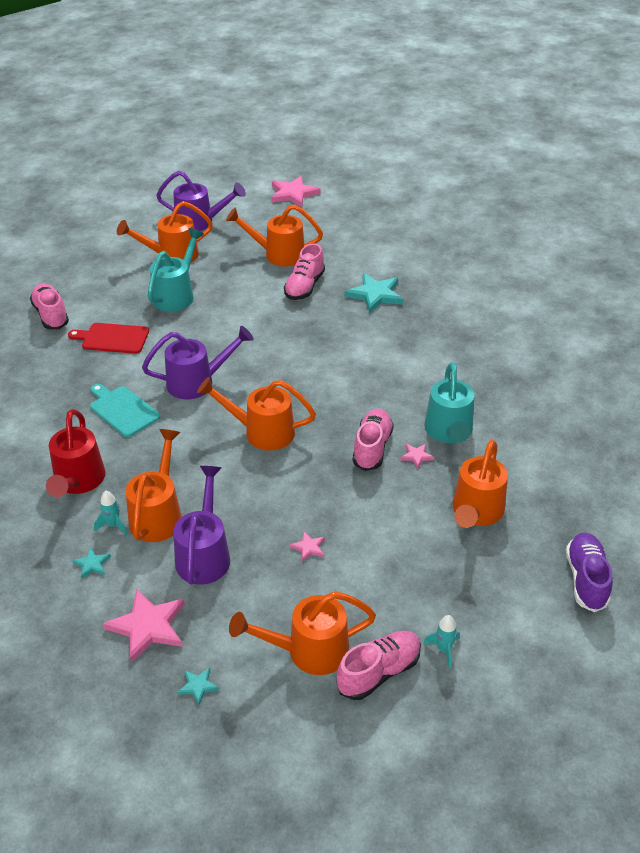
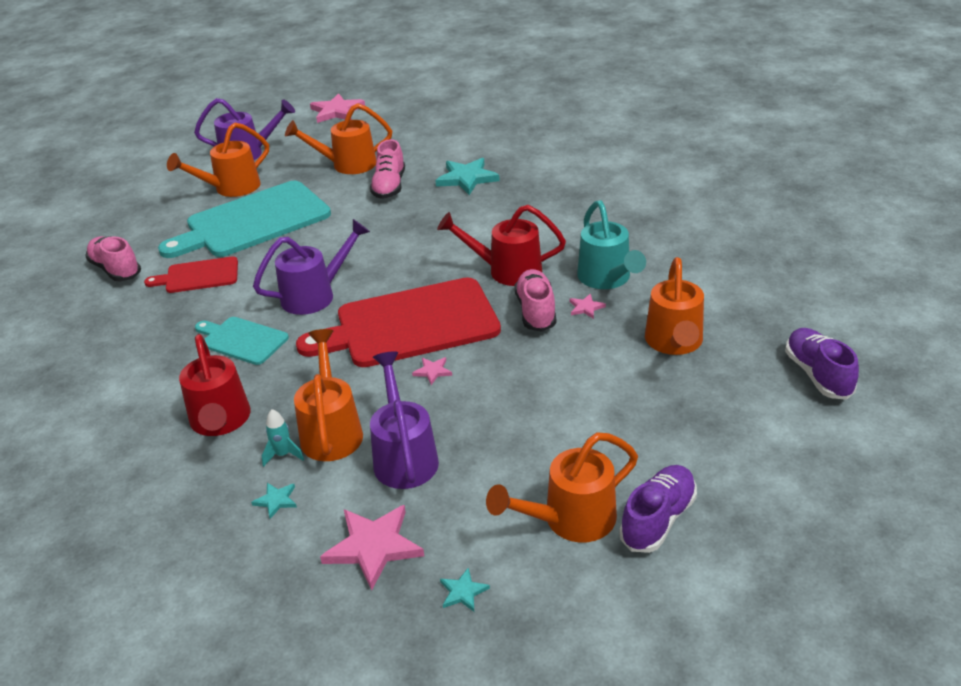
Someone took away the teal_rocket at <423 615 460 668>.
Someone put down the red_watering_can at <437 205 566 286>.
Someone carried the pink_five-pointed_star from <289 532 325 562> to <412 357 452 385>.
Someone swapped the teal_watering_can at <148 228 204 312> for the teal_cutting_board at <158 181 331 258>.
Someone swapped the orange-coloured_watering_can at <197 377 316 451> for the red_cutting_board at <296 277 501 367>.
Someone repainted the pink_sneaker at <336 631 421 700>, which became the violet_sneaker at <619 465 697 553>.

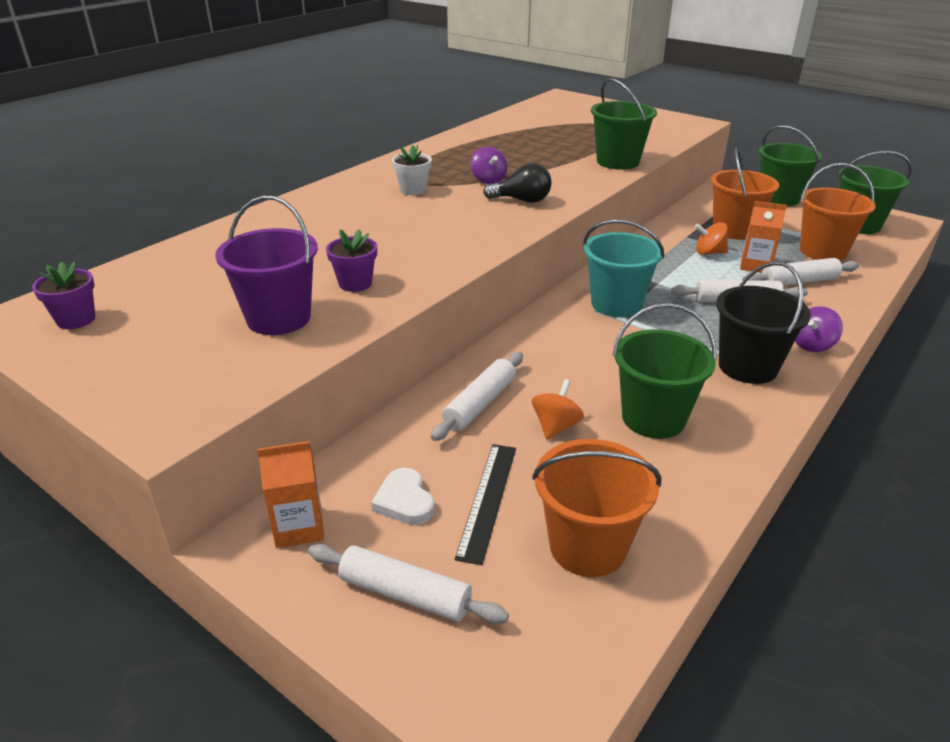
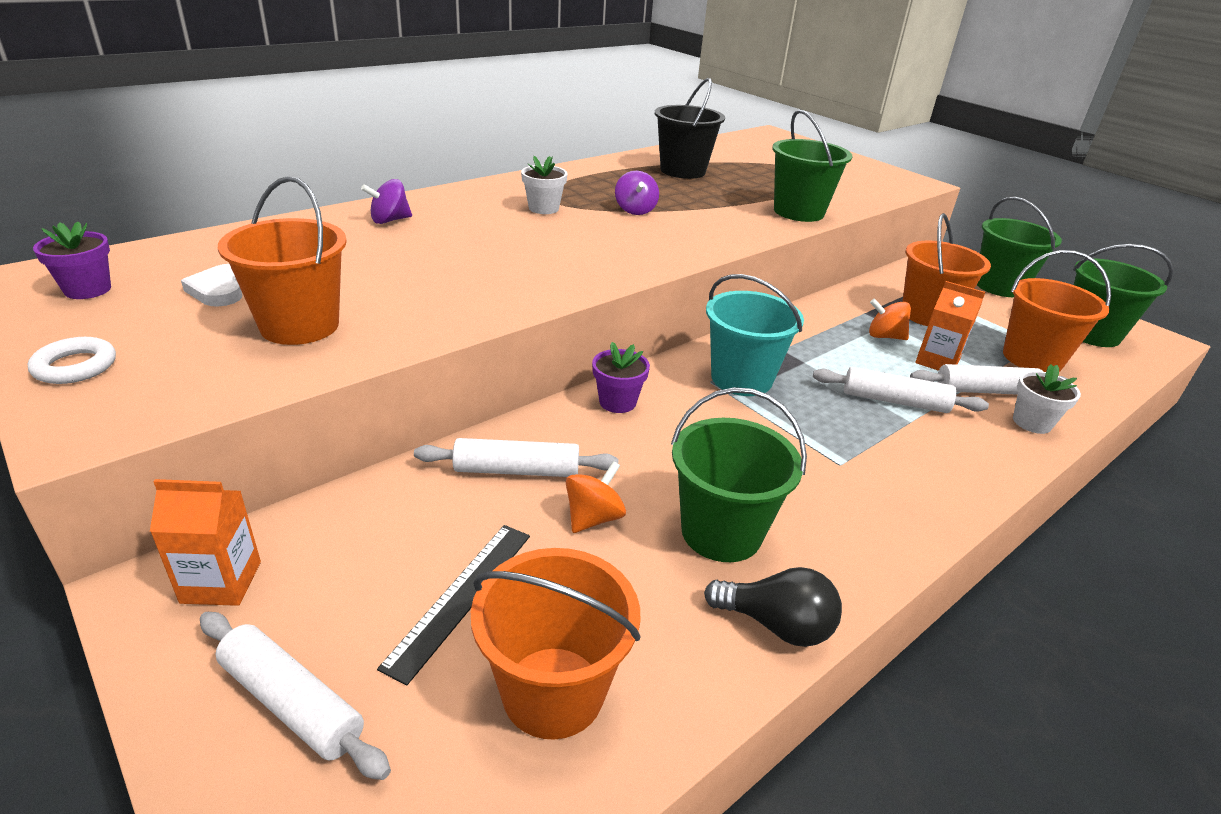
Someone put down the snow-white_torus at <28 337 116 384>.
Someone put down the snow-white_flower_pot at <1013 364 1081 434>.
Someone carried the violet_flower_pot from <326 229 377 292> to <592 342 650 413>.
Someone carried the snow-white_heart from <371 468 435 525> to <181 264 242 307>.
Someone carried the ebony_light_bulb from <483 163 552 203> to <704 567 842 647>.
Someone carried the ebony_bucket from <716 262 811 384> to <655 78 725 179>.
Someone carried the violet_toy_top from <795 306 843 352> to <361 179 412 224>.
Someone repainted the violet_bucket at <215 196 318 335>, which became the orange-coloured_bucket at <218 176 347 345>.
Someone rotated the snow-white_dough_roller at <431 352 523 441> by 45 degrees clockwise.

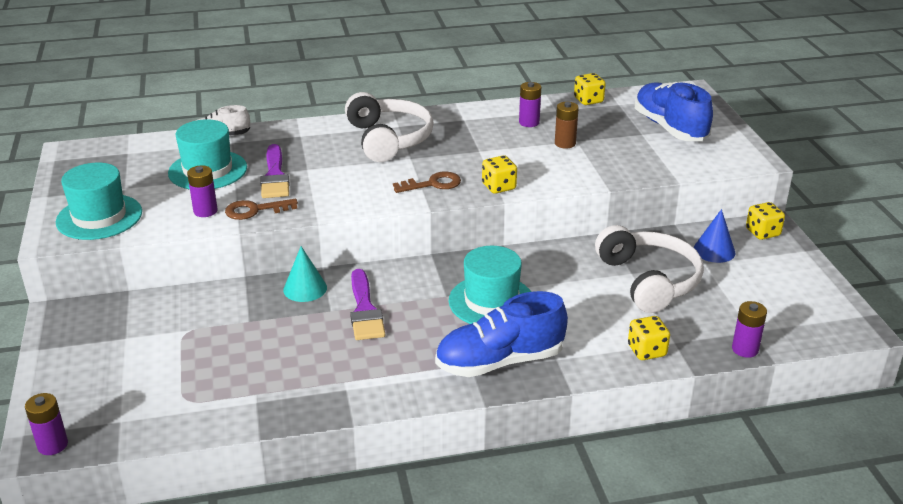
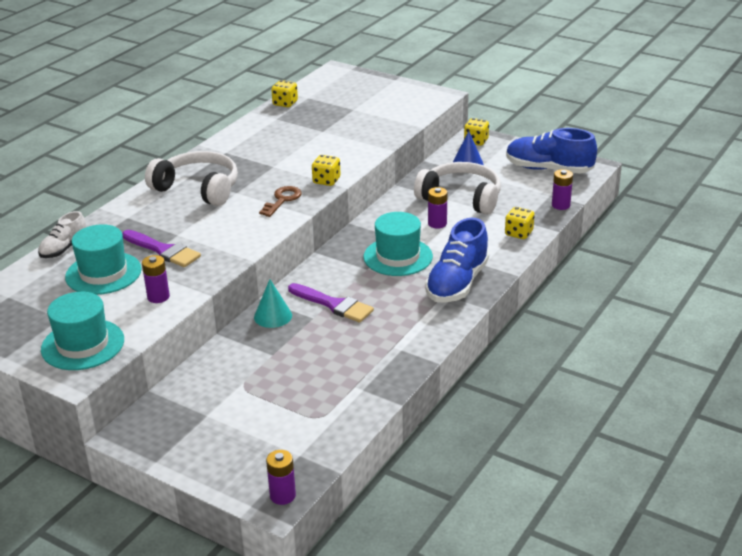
Someone took away the brown_latchkey at <225 199 298 220>.
Someone took away the brown_battery at <555 102 579 149>.
Someone carried the violet_battery from <519 82 541 127> to <428 187 448 229>.
Someone carried the royal_blue_sneaker from <635 82 713 141> to <506 128 597 174>.

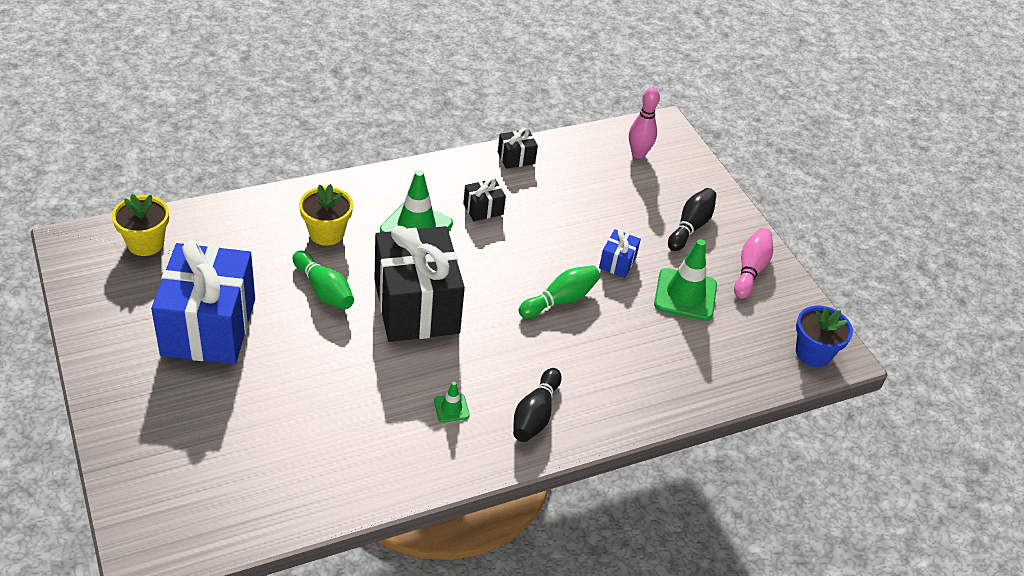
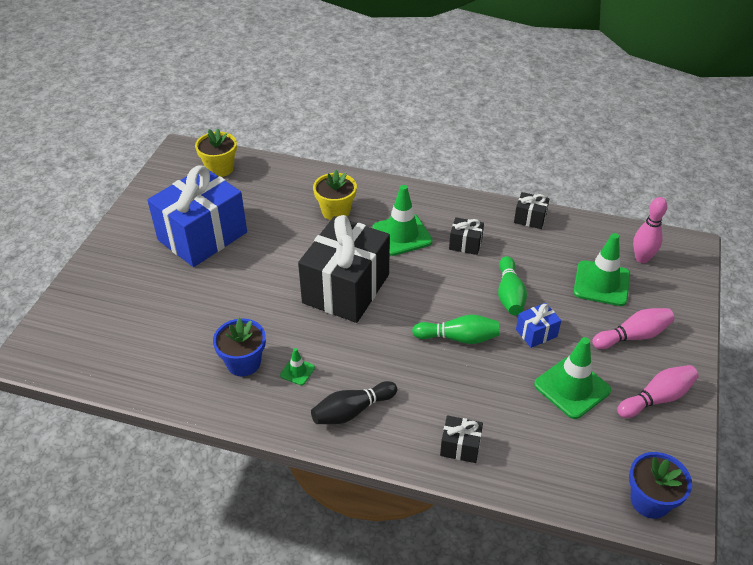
Someone put down the royal_blue_flower_pot at <213 318 266 376>.
Someone put down the ebony_wrapped_gift at <440 415 483 463>.
Someone put down the green_traffic_cone at <573 233 630 306>.
Someone carried the green_bowling_pin from <293 251 354 310> to <498 256 527 316>.
Someone repainted the ebony_bowling_pin at <668 188 716 251>, which became the pink_bowling_pin at <592 308 675 349>.

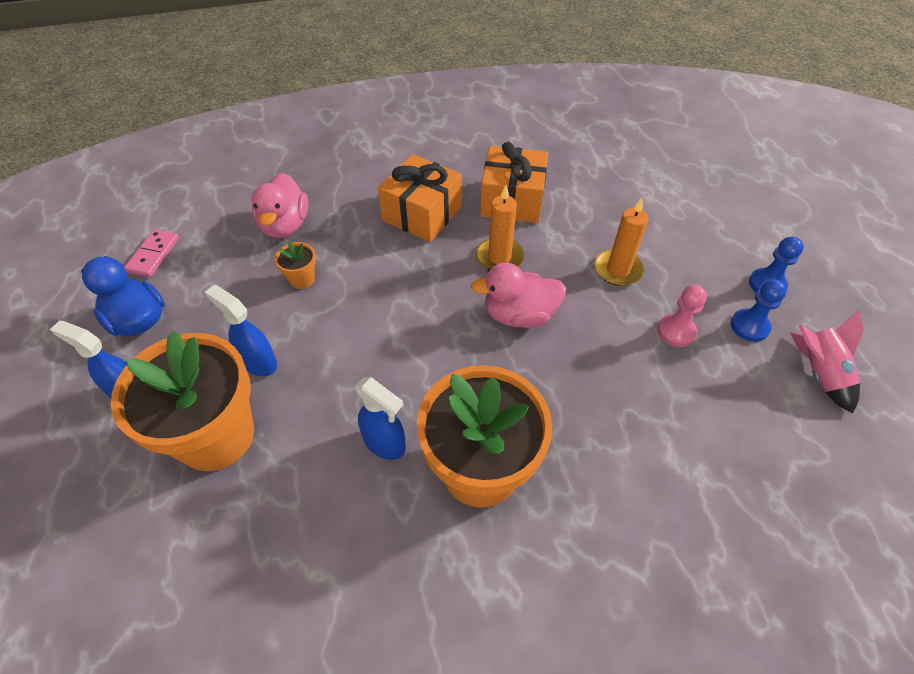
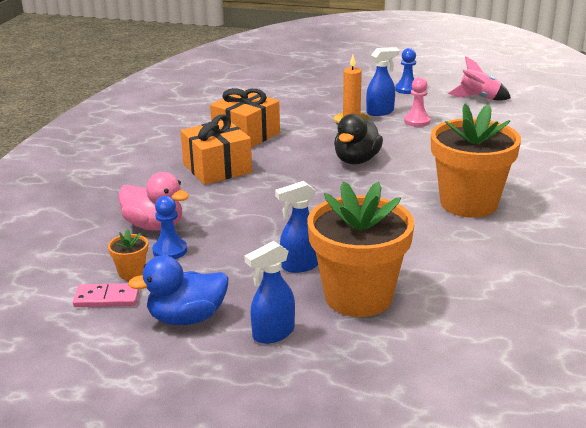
Someone took away the orange-coloured_candle at <476 185 524 270>.
Someone carried the orange-coloured_flower_pot from <275 242 316 289> to <108 229 148 280>.
Someone carried the royal_blue_spray_cleaner from <355 377 406 460> to <366 47 399 116>.
Someone carried the royal_blue_pawn from <731 279 787 342> to <152 196 187 259>.
Someone repainted the pink_rubber_duck at <471 263 566 328>, which became the ebony_rubber_duck at <334 114 383 165>.
Someone rotated the pink_domino_piece at <124 229 179 277> by 45 degrees counterclockwise.

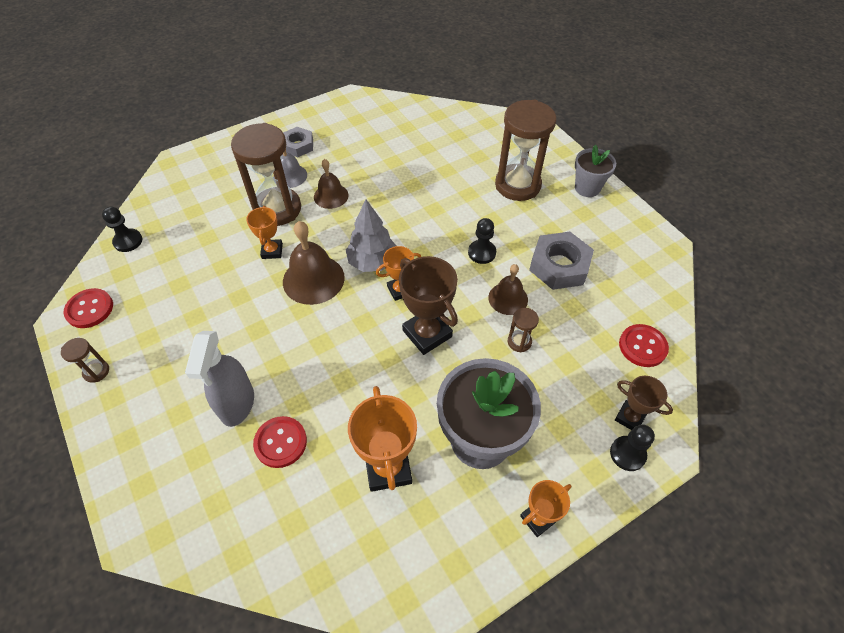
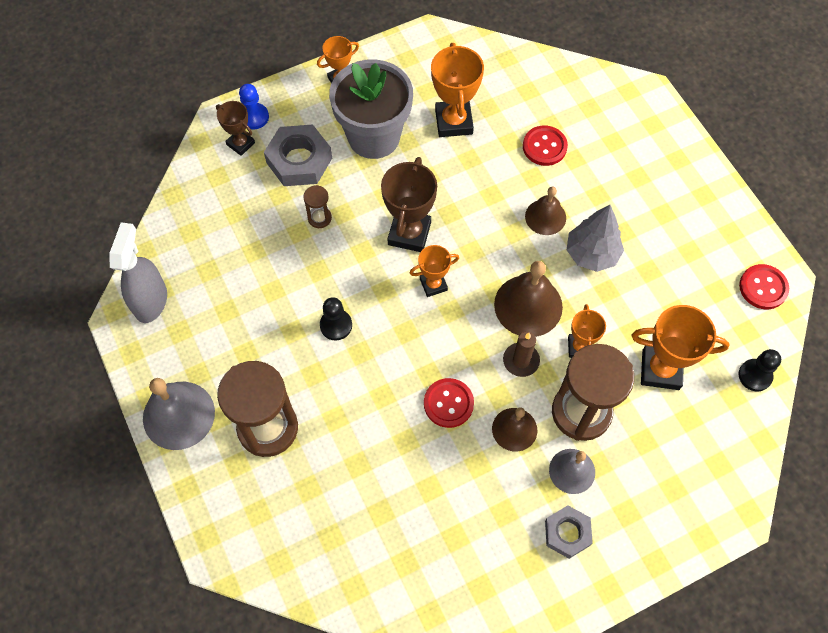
Someone took away the brown_sandglass at <61 338 109 383>.
Someone put down the brown_candle at <503 331 540 377>.
Someone put down the orange-coloured_prize_cup at <632 305 729 390>.
Someone carried the gray_spray_cleaner from <185 331 254 427> to <109 222 167 323>.
Someone carried the gray_toy_tree from <346 199 396 272> to <567 205 624 272>.
Someone carried the brown_bell from <488 264 528 315> to <525 187 566 235>.
Someone carried the gray_hexagon_nut from <529 232 594 290> to <264 125 332 186>.
Someone carried the red_button from <619 324 669 367> to <424 378 474 428>.
Someone swapped the gray_flower_pot at <575 145 616 197> for the gray_bell at <143 378 215 450>.
Someone repainted the ebony_pawn at <610 424 655 471>, which became the royal_blue_pawn at <239 84 269 130>.
Someone rotated the brown_prize_cup at <399 256 458 355> by 45 degrees clockwise.

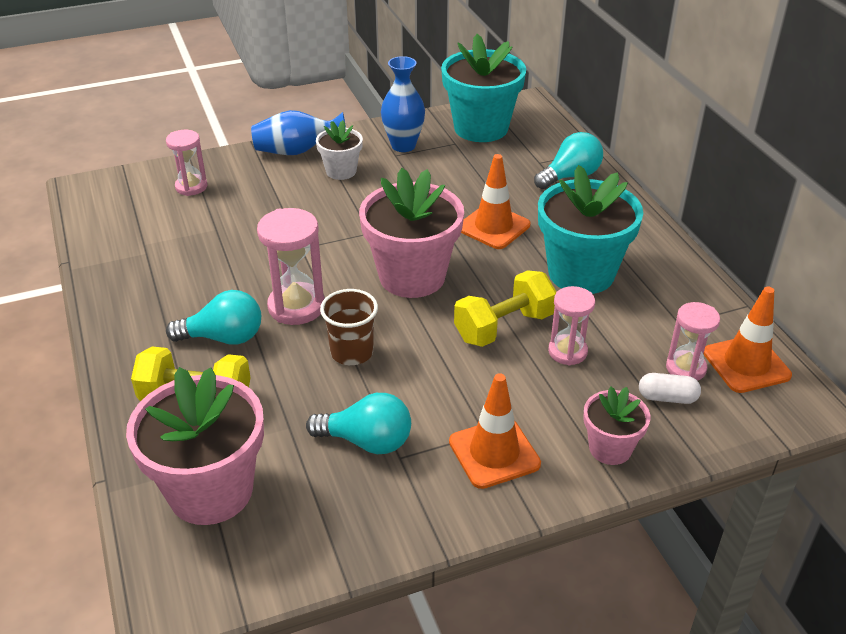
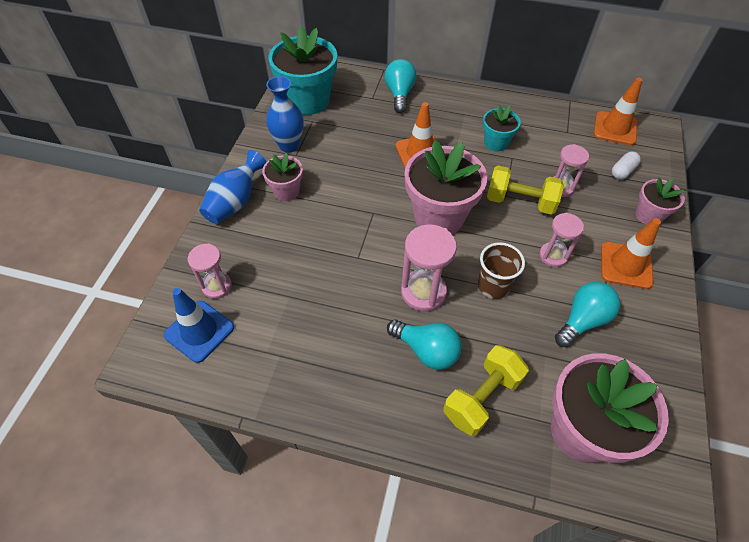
Someone put down the royal_blue_traffic_cone at <164 288 234 363>.
Someone carried the pink_sandglass from <666 302 720 381> to <539 213 584 267>.
Someone repainted the snow-white_flower_pot at <316 120 363 180>, which became the pink_flower_pot at <262 153 303 201>.
Someone rotated the teal_light_bulb at <166 290 261 344> by 90 degrees clockwise.
Someone rotated the yellow_dumbbell at <454 270 557 347> by 75 degrees counterclockwise.
Someone scaled the teal_flower_pot at <538 165 643 294> by 0.53.

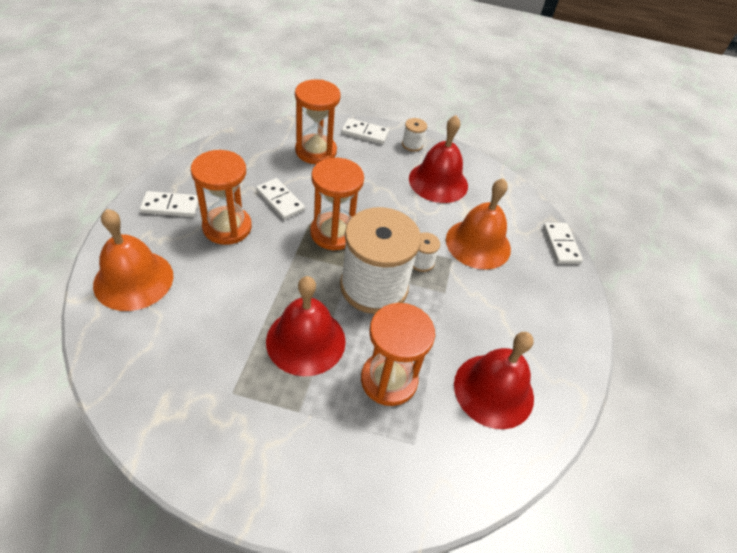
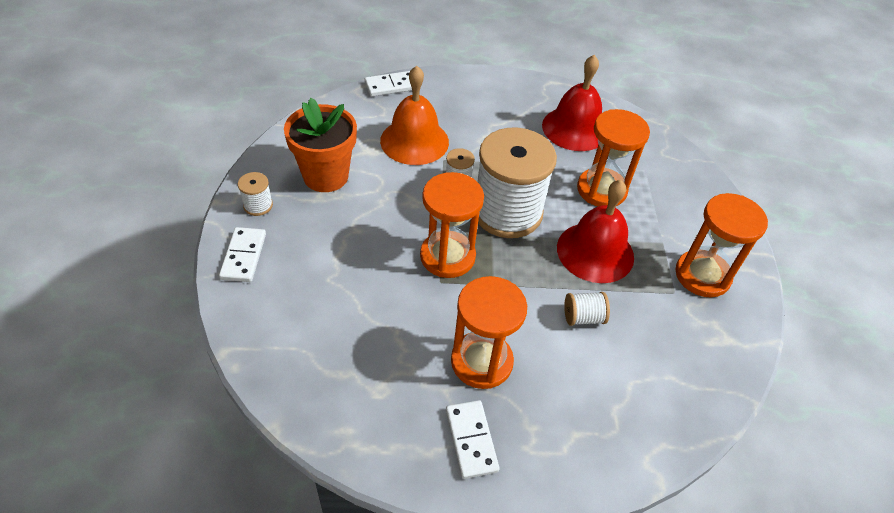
Someone took away the orange-coloured_bell at <93 209 173 311>.
Someone took away the snow-white_domino_piece at <256 178 305 220>.
Someone put down the snow-white_bobbin at <564 292 610 326>.
Someone carried the orange-coloured_sandglass from <295 79 341 164> to <675 193 768 298>.
Someone swapped the red_bell at <409 115 468 203> for the orange-coloured_flower_pot at <284 98 357 192>.

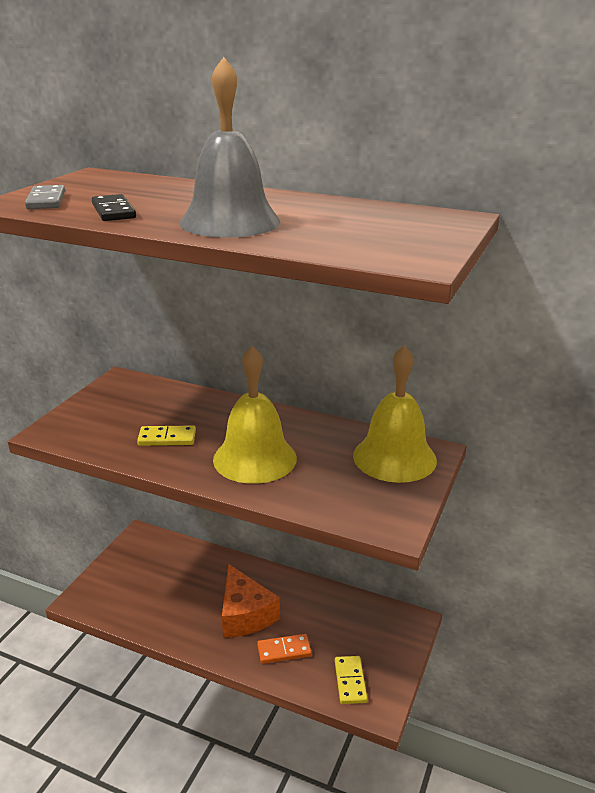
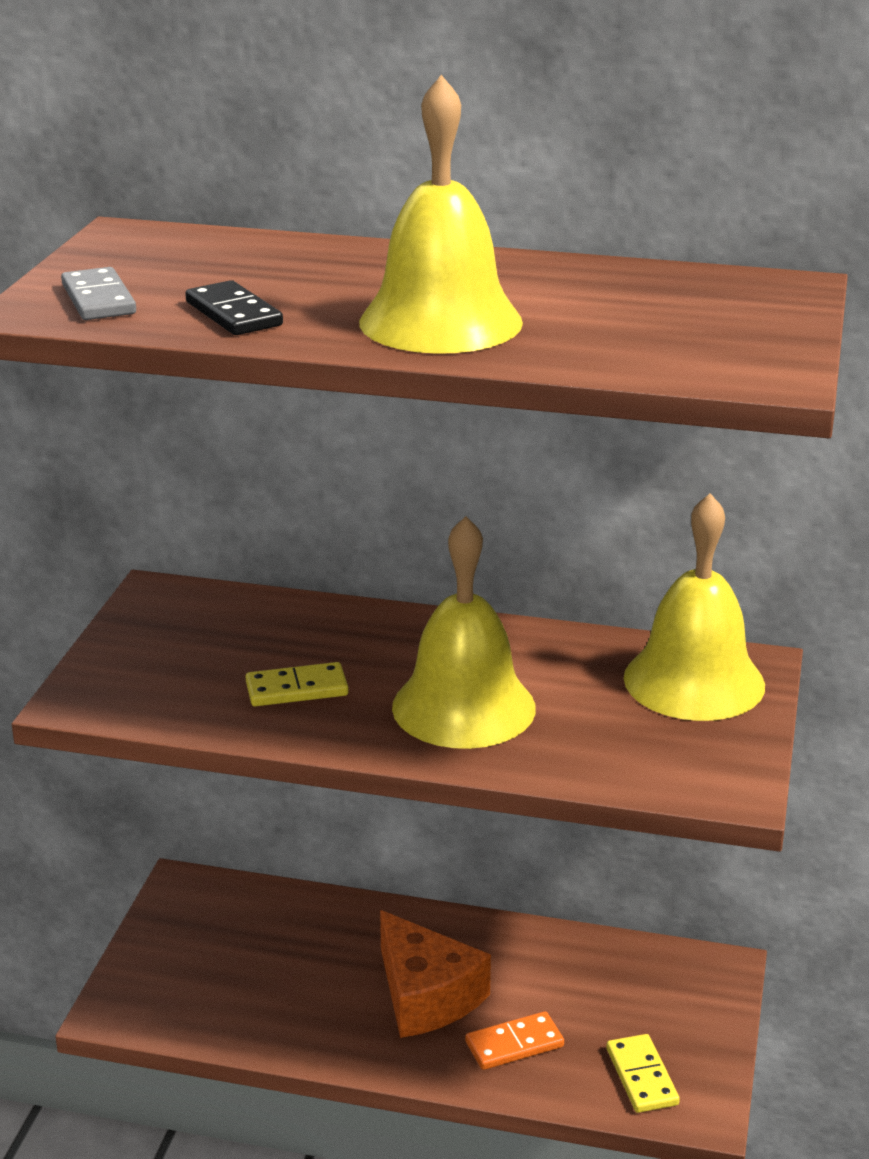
Someone repainted the gray_bell at <179 57 280 238>, which became the yellow_bell at <359 75 523 354>.

